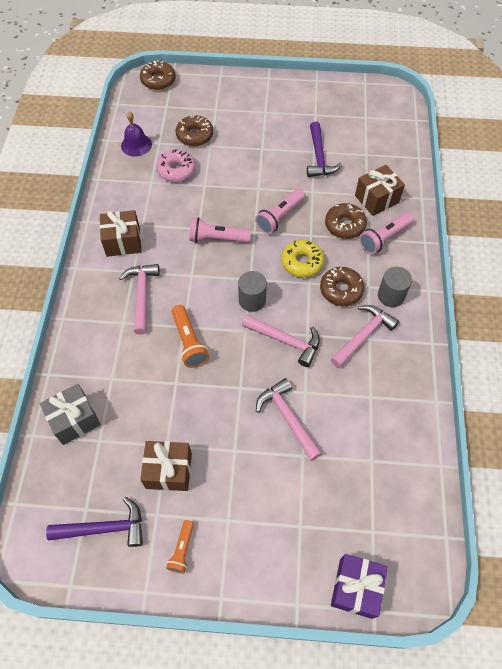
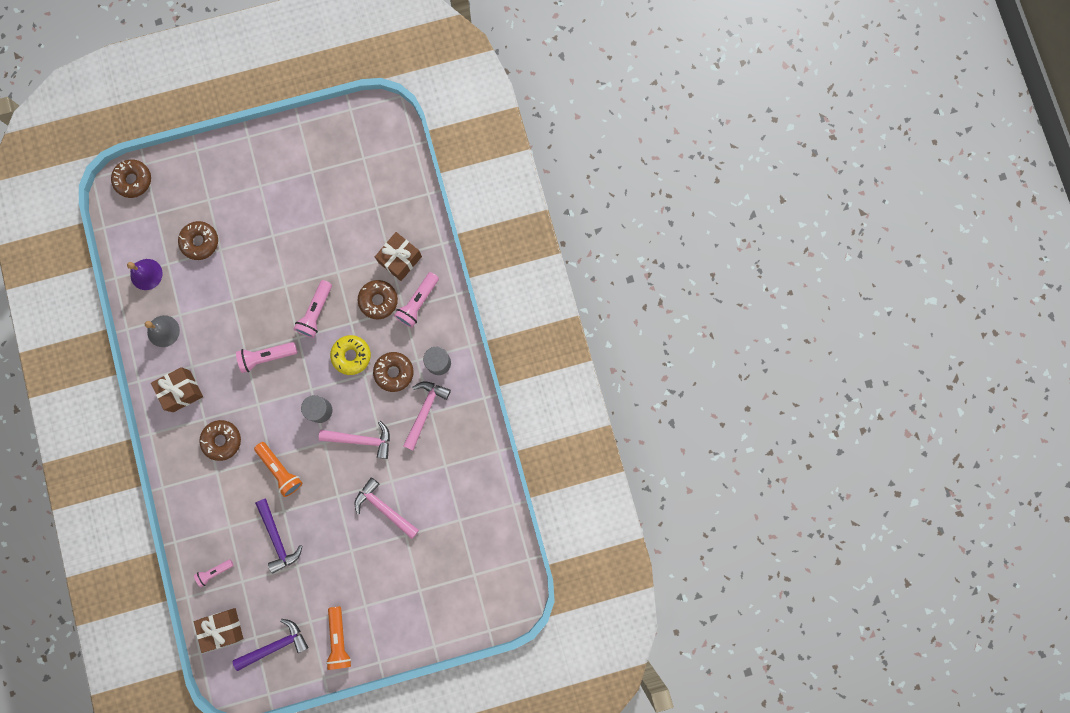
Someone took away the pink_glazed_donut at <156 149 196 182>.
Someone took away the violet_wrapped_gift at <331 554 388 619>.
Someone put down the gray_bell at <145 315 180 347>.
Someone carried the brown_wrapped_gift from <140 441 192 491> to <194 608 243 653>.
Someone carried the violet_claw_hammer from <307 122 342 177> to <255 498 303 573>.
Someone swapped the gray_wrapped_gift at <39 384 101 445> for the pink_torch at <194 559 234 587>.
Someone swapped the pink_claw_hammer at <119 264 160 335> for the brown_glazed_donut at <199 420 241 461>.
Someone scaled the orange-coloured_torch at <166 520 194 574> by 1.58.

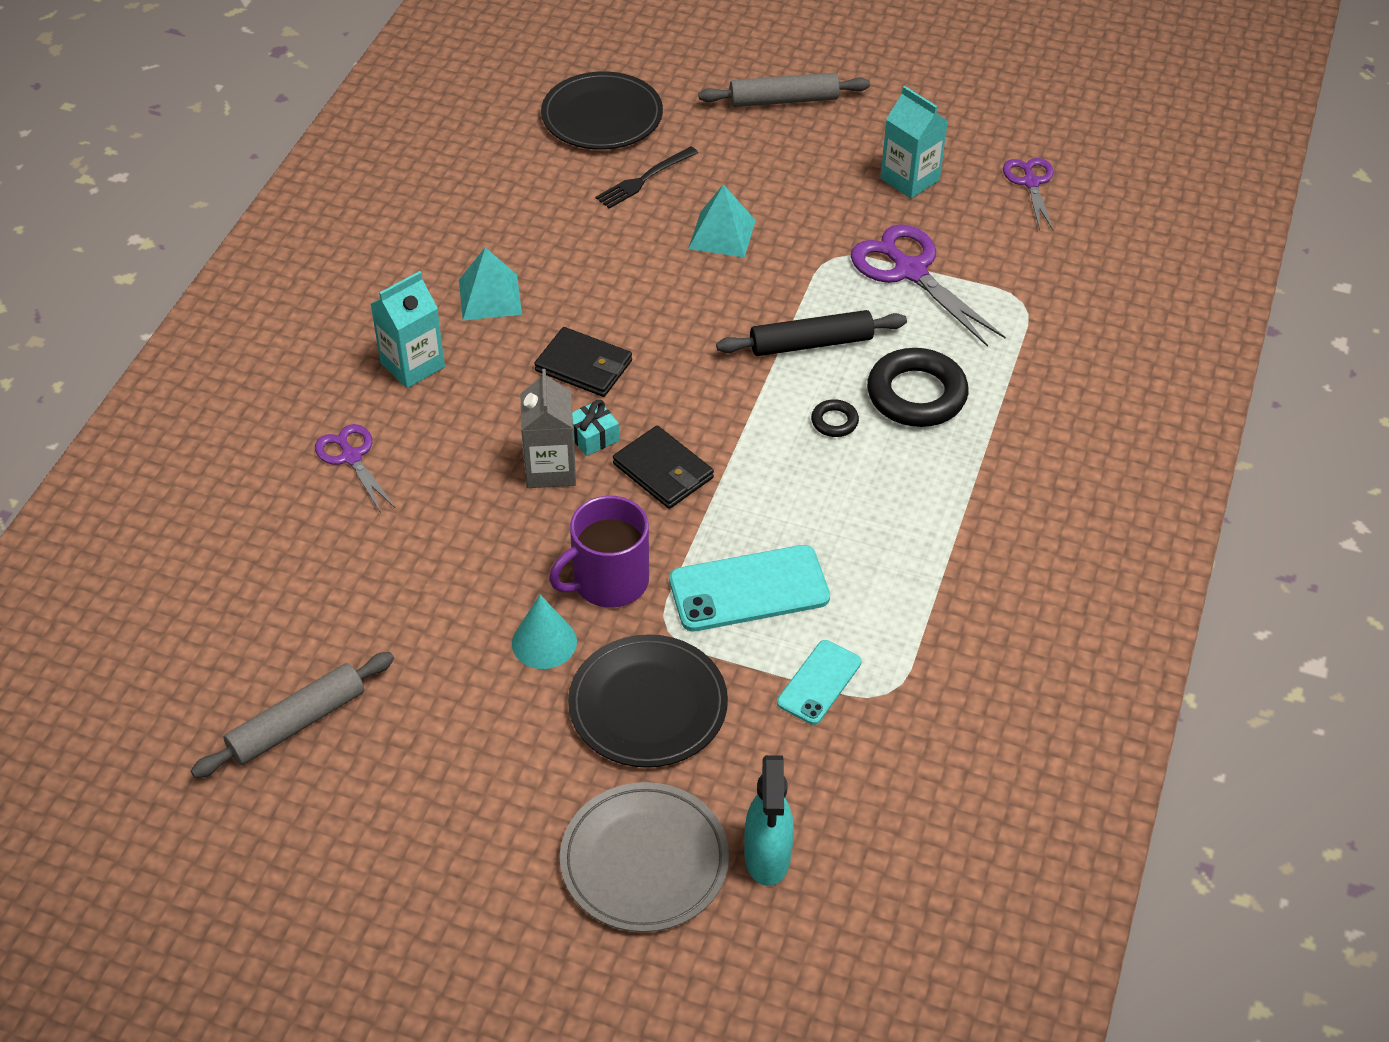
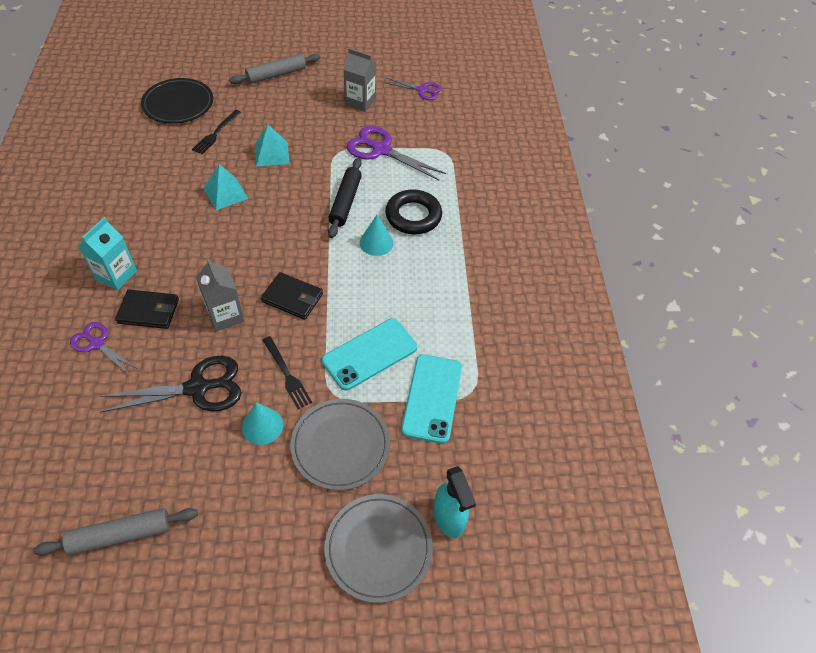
Someone took away the teal_wrapped_gift at <572 400 619 456>.
Someone put down the ebony_pair_of_scissors at <100 356 241 413>.
Someone carried the teal_pyramid_shape from <459 247 522 320> to <204 164 249 210>.
Someone carried the ebony_card_wallet from <534 327 632 397> to <115 289 179 329>.
Someone swapped the violet_mug at <549 496 649 608> for the ebony_dinner_fork at <262 336 312 409>.
Someone swapped the ebony_torus at <811 399 859 437> for the teal_cone at <360 215 394 256>.
Someone repainted the ebony_flat_dish at <568 634 728 768>, which became the gray_flat_dish at <290 399 390 490>.
Someone repainted the teal_juice_carton at <880 86 948 199>, which became the gray_juice_carton at <343 48 376 112>.
Someone rotated the gray_dough_roller at <191 652 394 778> by 45 degrees clockwise.
Someone rotated the ebony_dough_roller at <716 310 907 356> by 45 degrees counterclockwise.
Someone rotated the violet_pair_of_scissors at <1003 158 1054 230> by 135 degrees clockwise.
Someone scaled the teal_mobile_phone at <777 640 862 725> by 1.65.

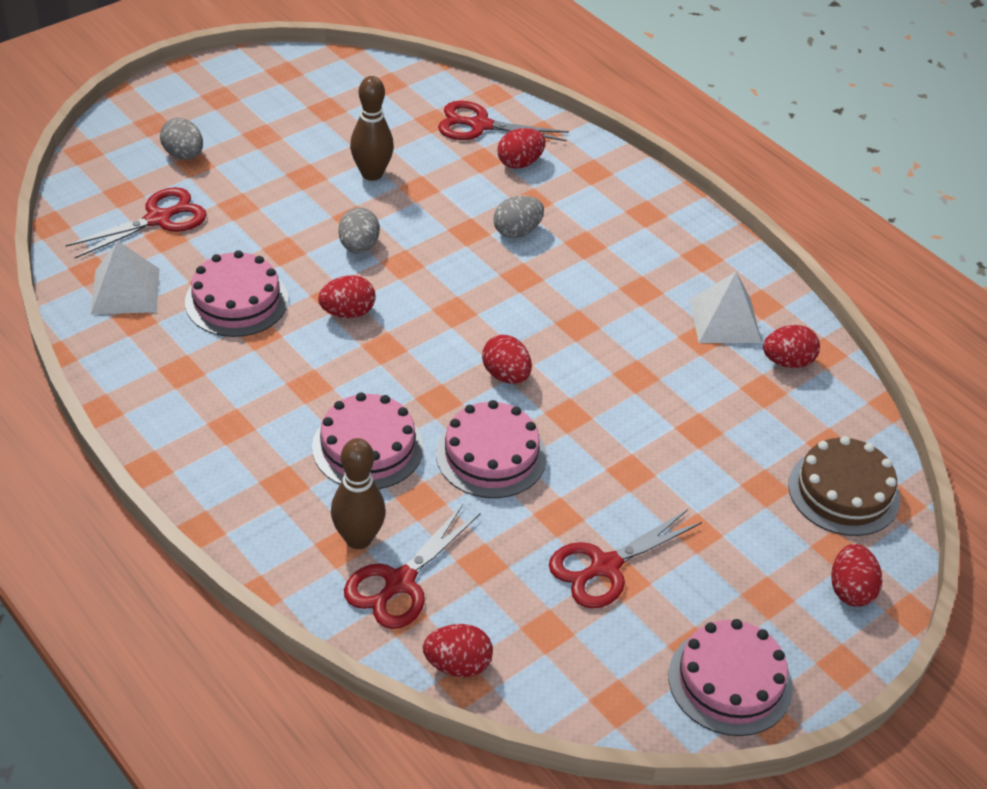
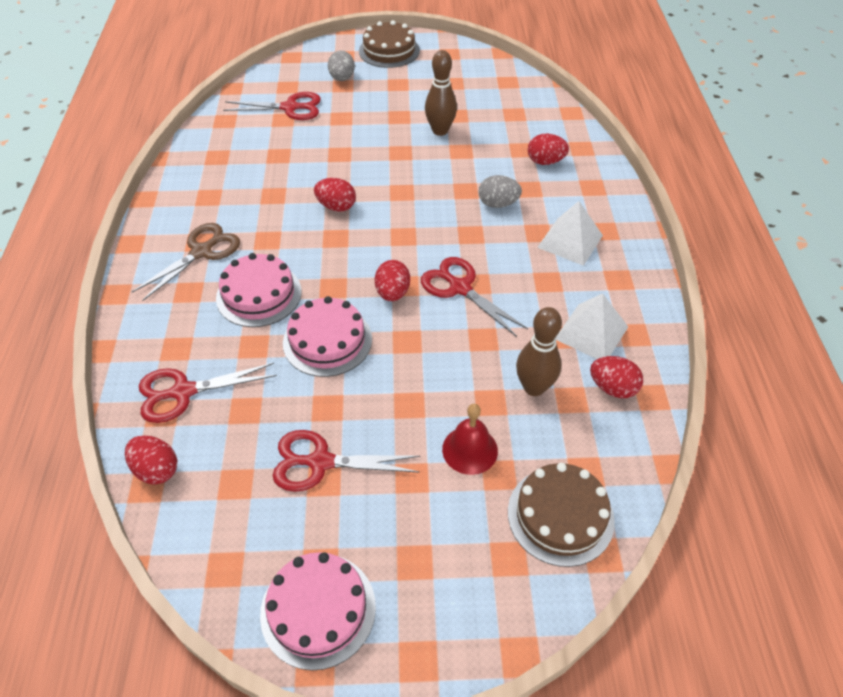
Someone took away the pink_cake at <185 250 288 337>.
Someone took away the gray_egg_shape at <338 207 380 254>.
Someone took away the red_egg_shape at <831 544 882 607>.
Someone put down the brown_pair_of_scissors at <132 223 240 301>.
Someone put down the brown_cake at <359 20 420 68>.
Someone put down the red_bell at <442 404 498 475>.
Someone carried the snow-white_pyramid_shape from <91 240 159 314> to <537 201 603 266>.
Someone carried the brown_bowling_pin from <331 438 386 549> to <516 307 562 396>.
Someone carried the red_pair_of_scissors from <438 101 569 141> to <421 257 528 337>.

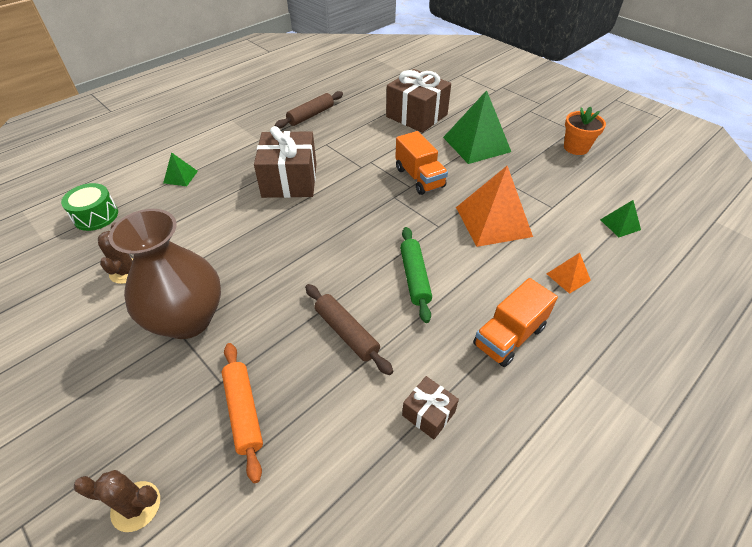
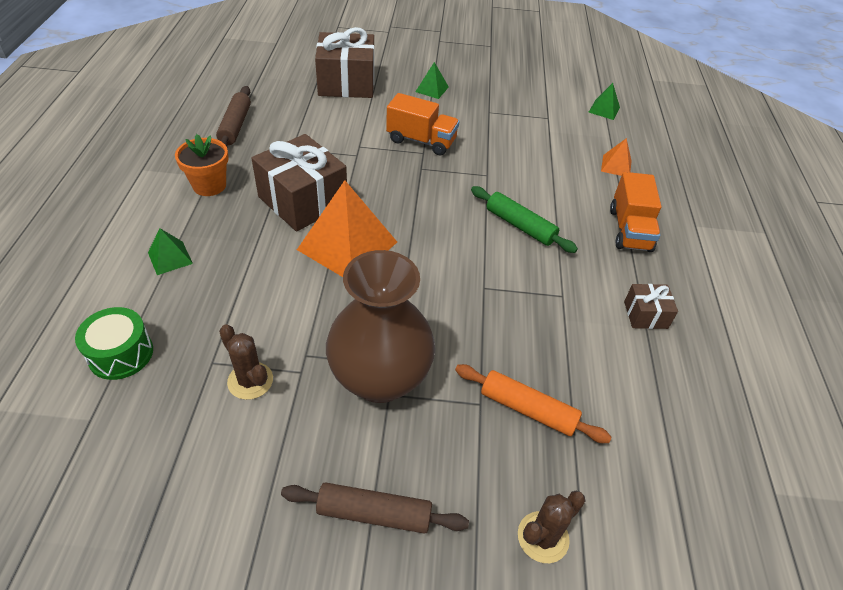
Someone carried the brown_dough_roller from <305 284 393 375> to <281 482 469 534>.
Someone carried the orange-coloured_pyramid_shape from <456 166 533 247> to <297 180 397 277>.
Someone carried the orange-coloured_flower_pot from <564 106 606 155> to <175 134 228 196>.
Someone scaled the green_pyramid_shape at <443 90 511 164> by 0.47.

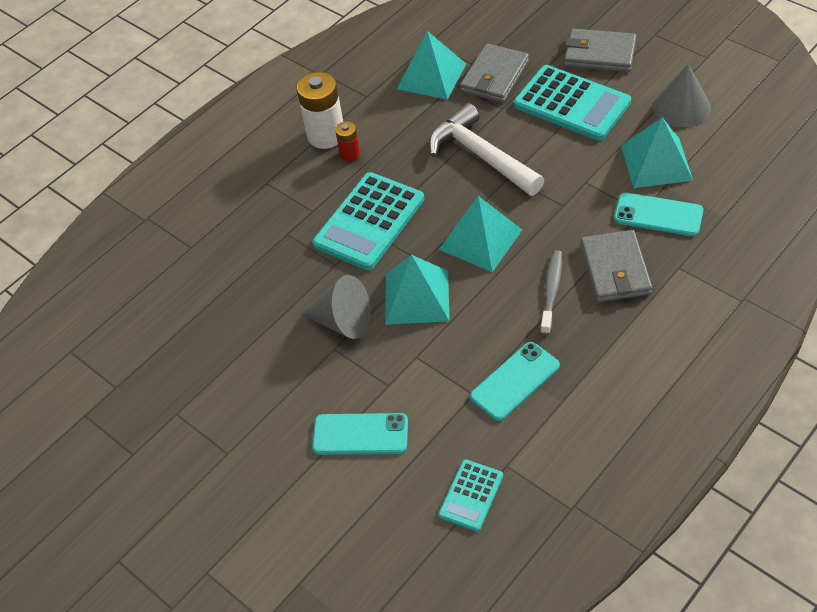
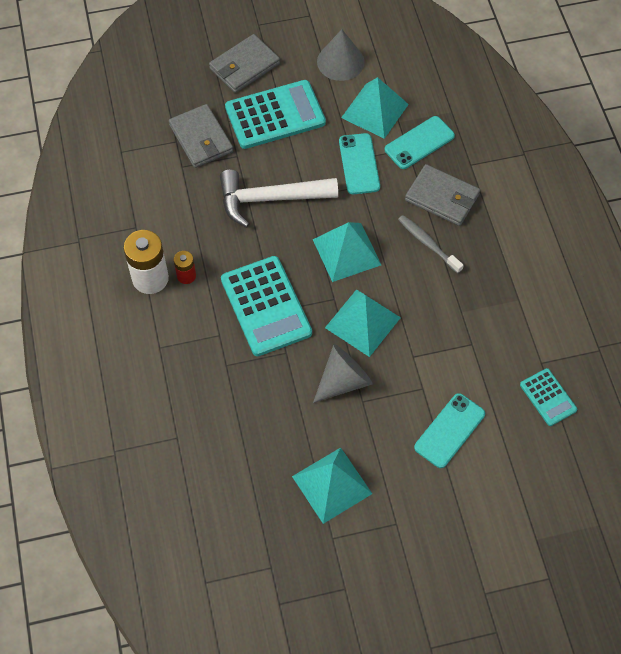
Someone carried the teal_pyramid_shape from <397 31 466 100> to <292 448 372 524>.
Someone carried the teal_mobile_phone from <470 342 560 421> to <339 133 380 194>.

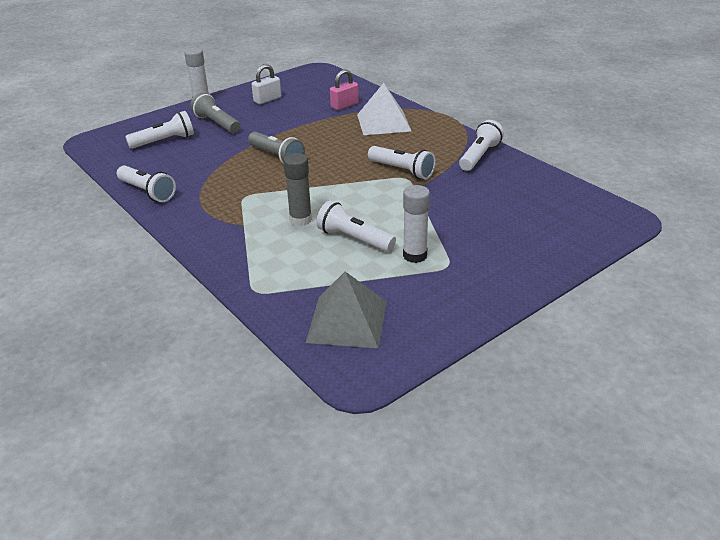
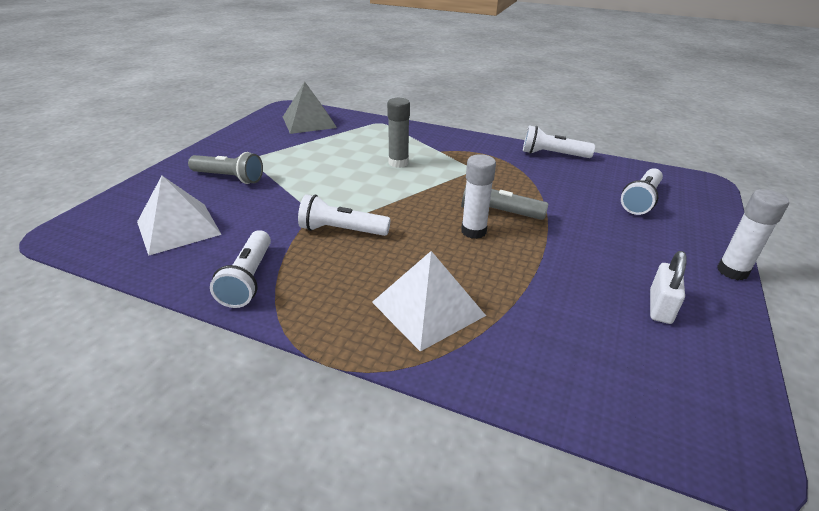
Someone took away the snow-white_torch at <316 201 396 252>.
Someone took away the pink_small_lock at <330 69 359 110>.
Someone put down the snow-white_pyramid_shape at <137 176 222 256>.
Someone carried the gray_torch from <190 93 240 133> to <188 152 263 184>.
Someone carried the snow-white_glue from <403 185 430 263> to <461 154 496 239>.

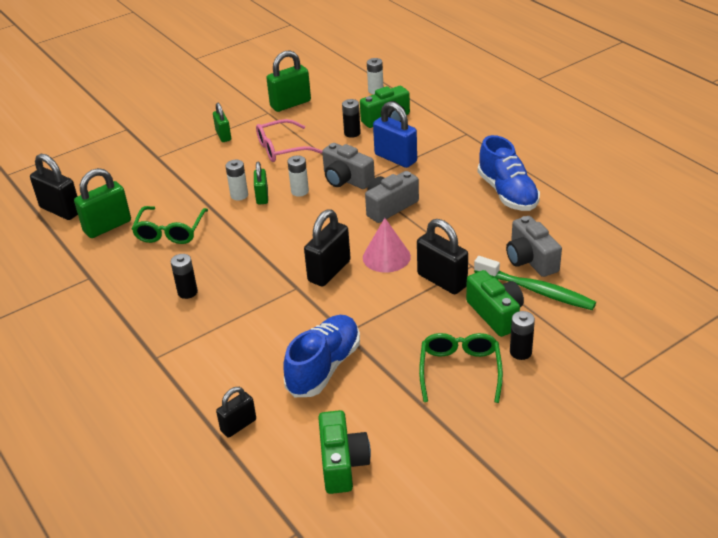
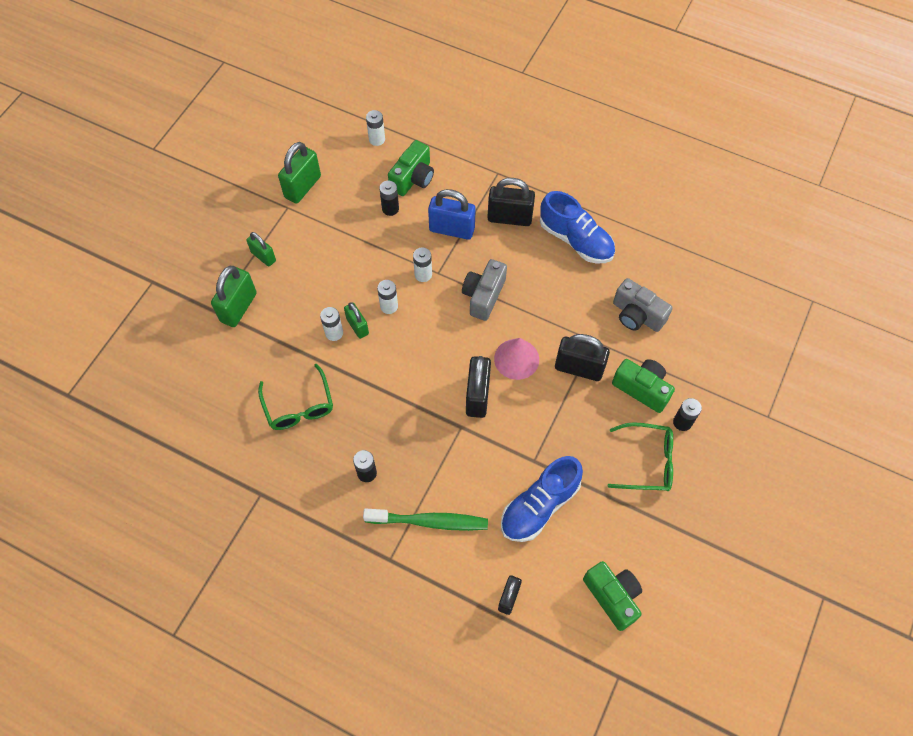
Someone took away the pink_eyeglasses at <256 119 322 162>.
Someone carried the ebony_small_lock from <30 154 78 220> to <487 178 535 226>.
Someone carried the green_small_lock from <74 168 131 238> to <211 266 257 327>.
Someone carried the green_toothbrush from <474 256 596 310> to <363 508 488 531>.
Someone swapped the gray_photo_camera at <322 143 375 189> for the snow-white_battery at <413 247 432 282>.
Someone rotated the royal_blue_sneaker at <283 315 360 397> by 135 degrees counterclockwise.
Someone rotated the green_eyeglasses at <419 333 503 403> by 120 degrees clockwise.

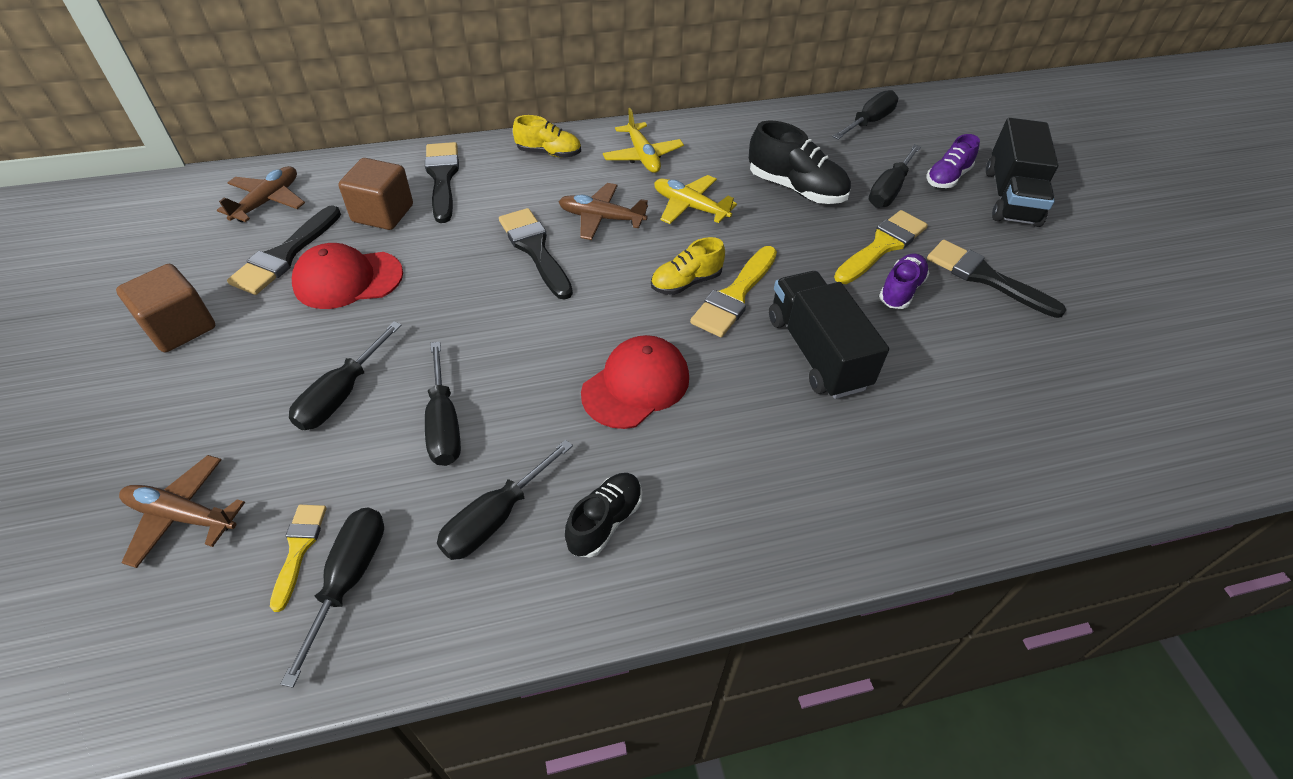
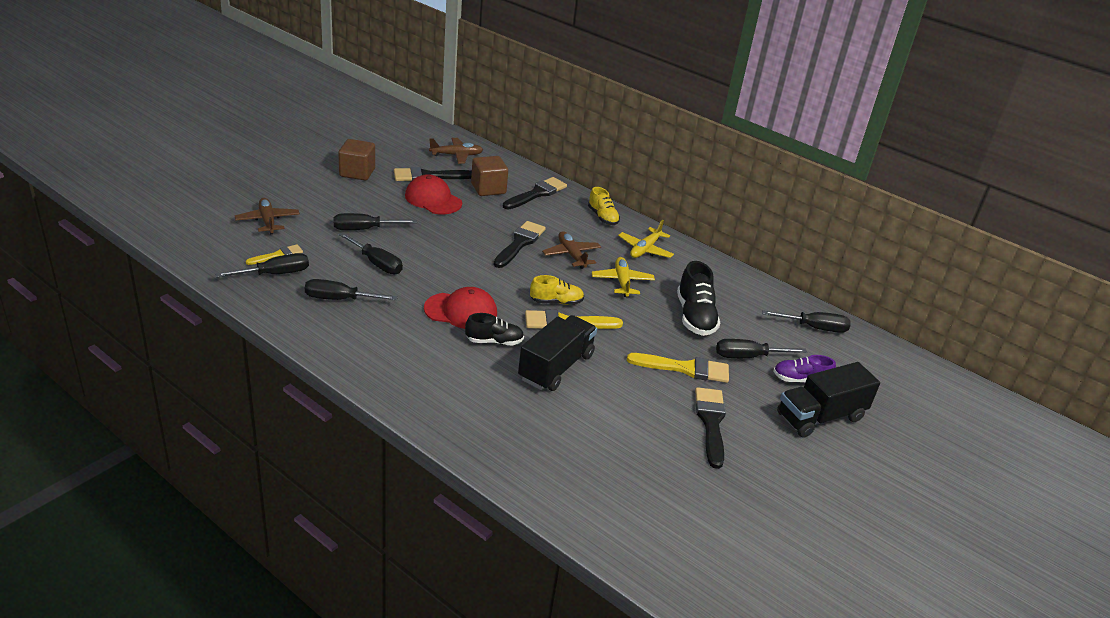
Someone took away the violet_sneaker at <879 253 930 309>.
Someone carried the ebony_sneaker from <565 473 642 557> to <465 313 524 345>.
Someone rotated the ebony_hand_screwdriver at <425 342 461 466> by 90 degrees counterclockwise.
Someone rotated the yellow_sneaker at <651 237 725 295> by 150 degrees clockwise.

